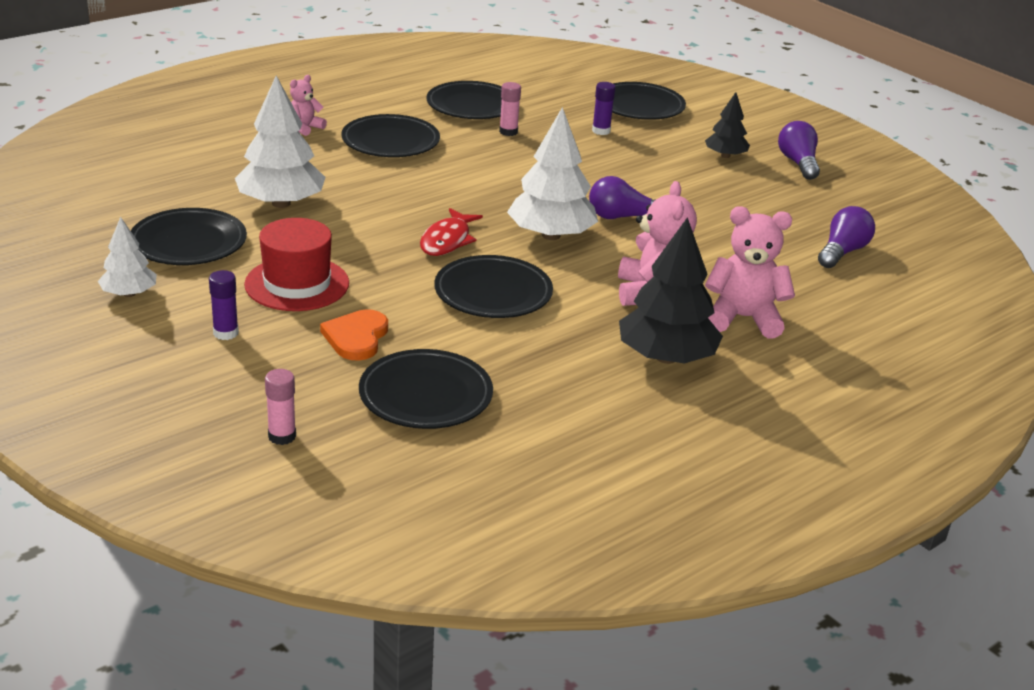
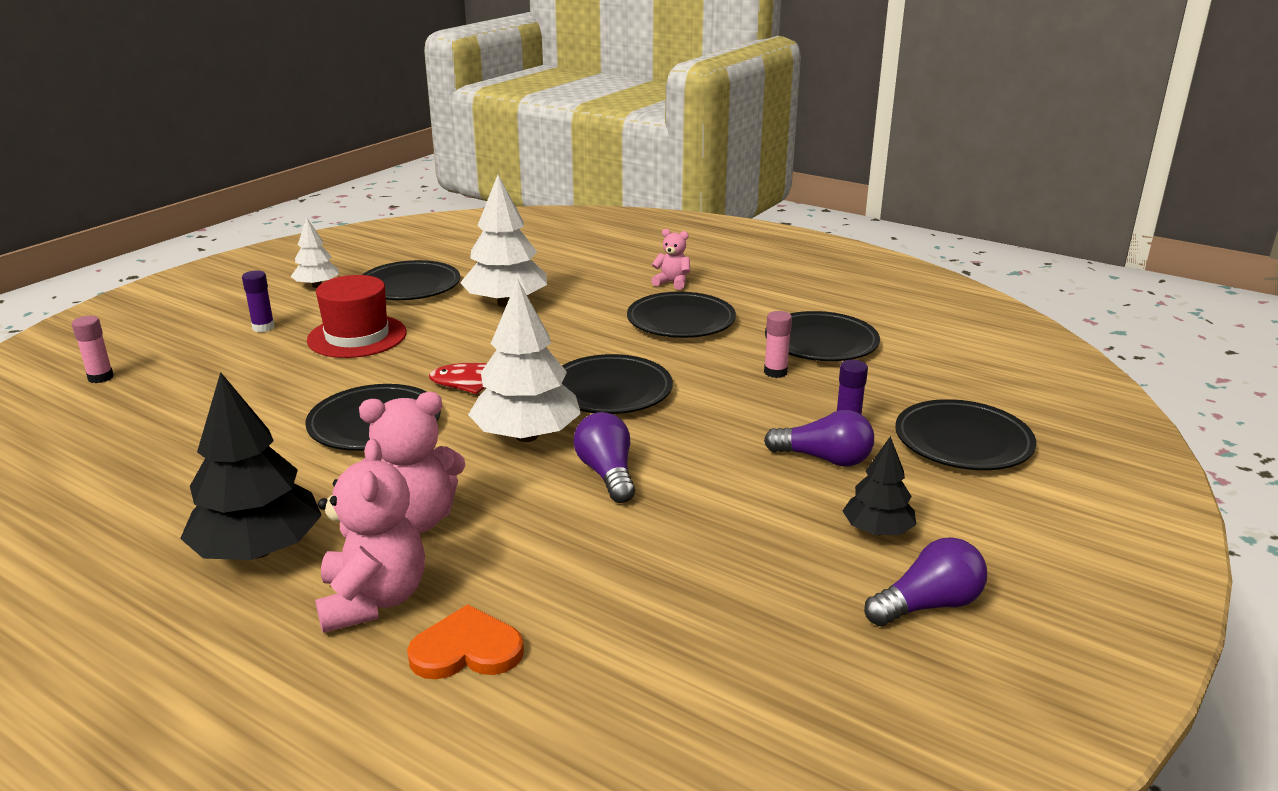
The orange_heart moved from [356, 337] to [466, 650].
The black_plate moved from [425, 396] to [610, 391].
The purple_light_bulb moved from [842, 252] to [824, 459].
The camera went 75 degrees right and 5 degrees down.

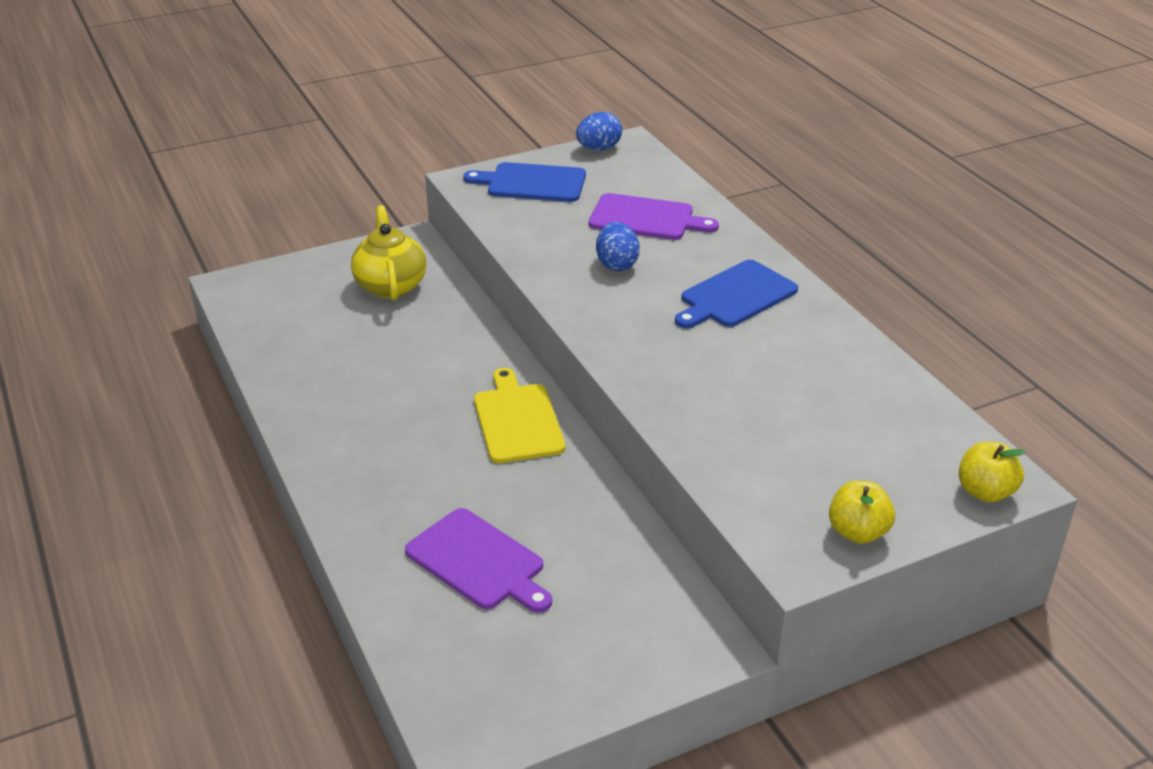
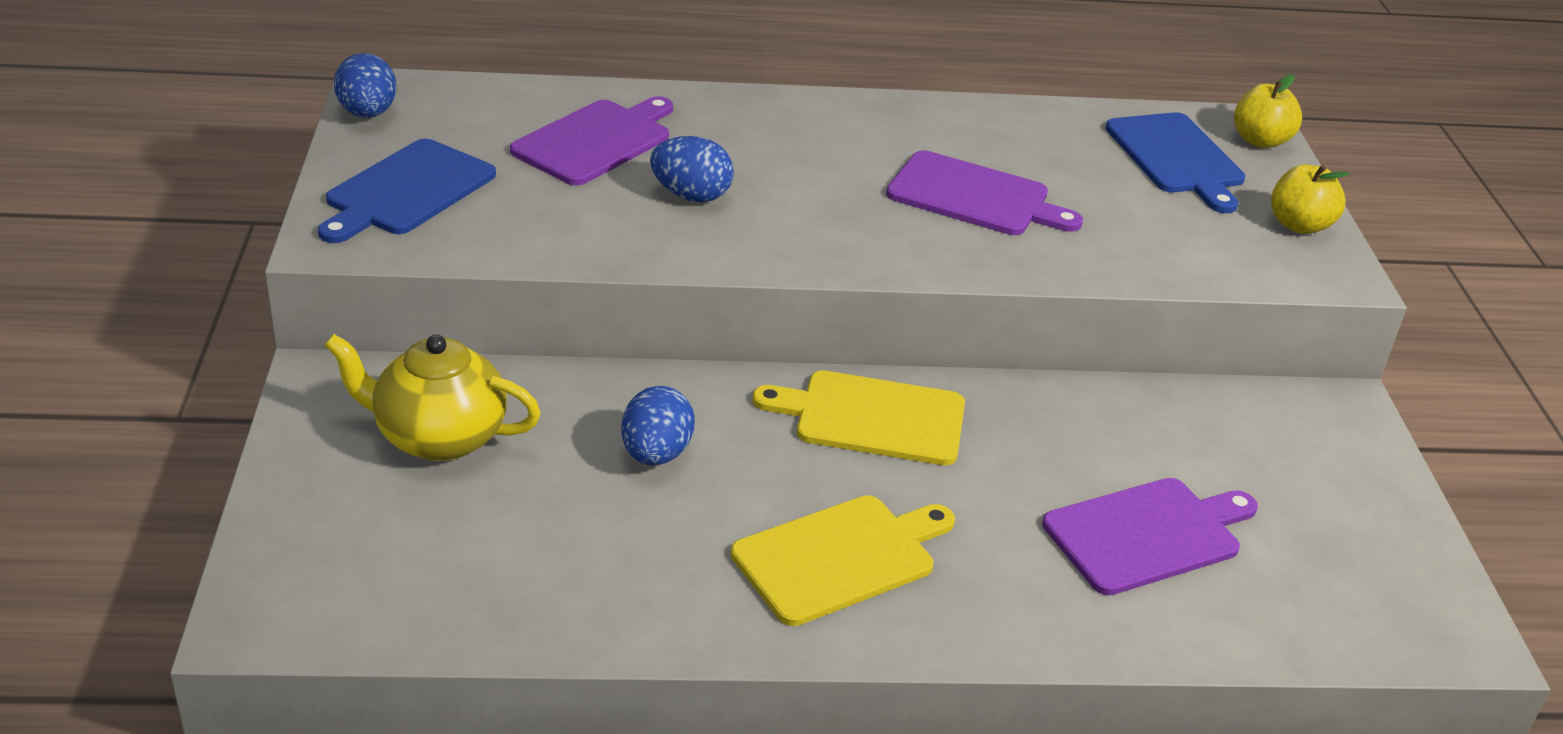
The blue_cutting_board moved from [735, 296] to [1176, 158].
The blue_egg at [656, 454] appeared.
The yellow_cutting_board at [840, 557] appeared.
The purple_cutting_board at [974, 197] appeared.
The camera went 70 degrees left and 0 degrees up.

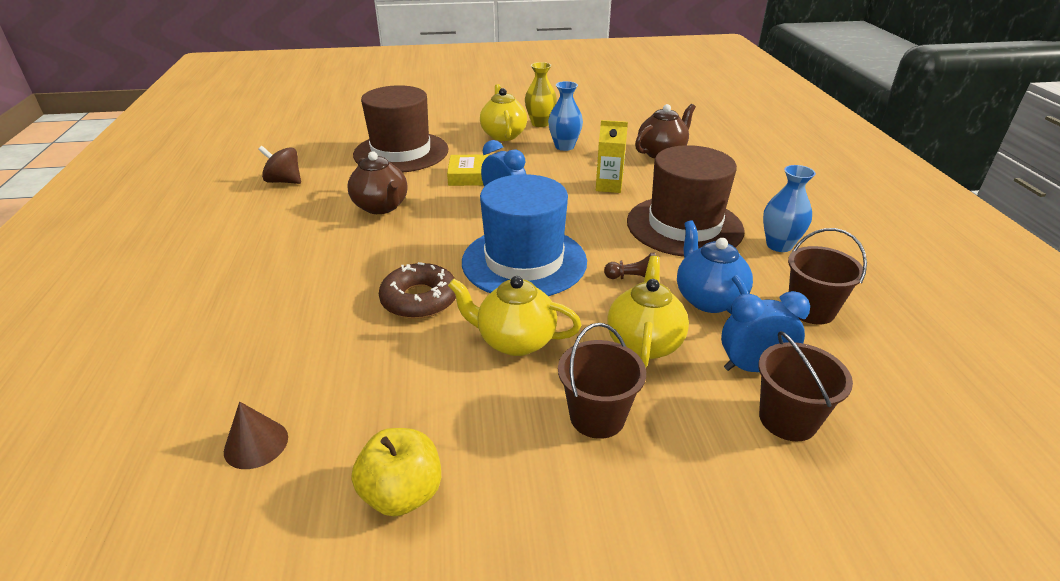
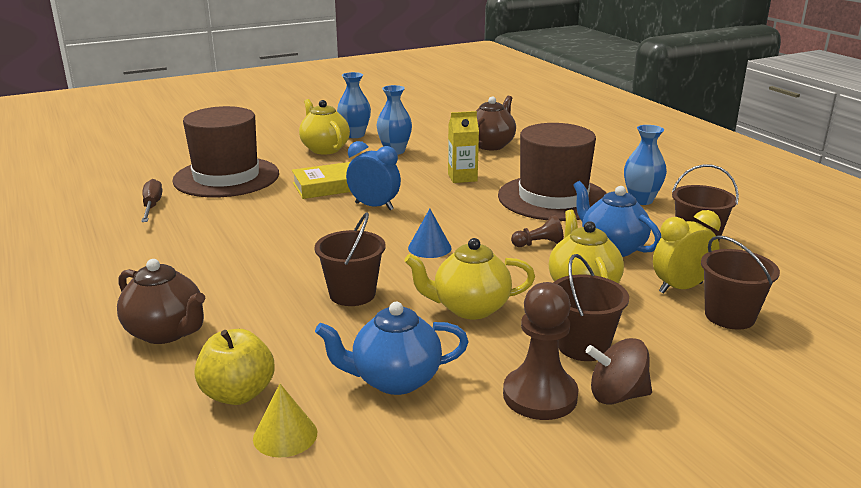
The brown_cone at [256, 444] became the yellow_cone at [285, 435].
The brown_spinning_top moved from [284, 181] to [617, 395].
The brown_teapot moved from [381, 207] to [166, 332].
The yellow_apple moved from [402, 494] to [238, 394].
The brown_donut at [419, 299] was replaced by the brown_bucket at [352, 294].
The blue_hat at [524, 261] was replaced by the blue_cone at [429, 248].
The yellow_vase at [540, 123] became the blue_vase at [355, 135].
The blue_clock at [753, 367] became the yellow_clock at [680, 288].
The brown_screwdriver at [152, 206] appeared.
The blue_teapot at [395, 380] appeared.
The brown_pawn at [540, 396] appeared.
The camera went 20 degrees left and 10 degrees down.

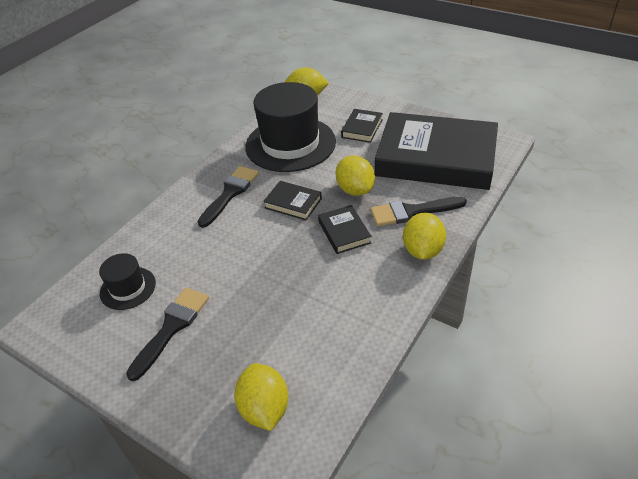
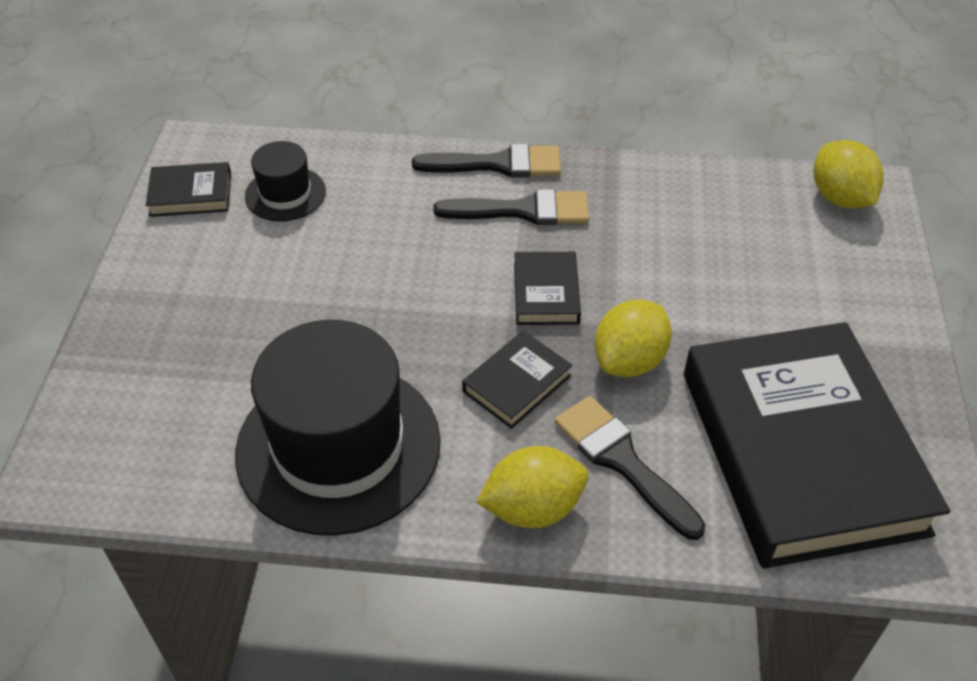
The black_brush moved from [172, 327] to [498, 164].
The yellow_lemon at [264, 408] disappeared.
The black_hat moved from [290, 144] to [338, 446].
The black_book moved from [362, 128] to [191, 194].
The camera went 60 degrees right and 5 degrees up.

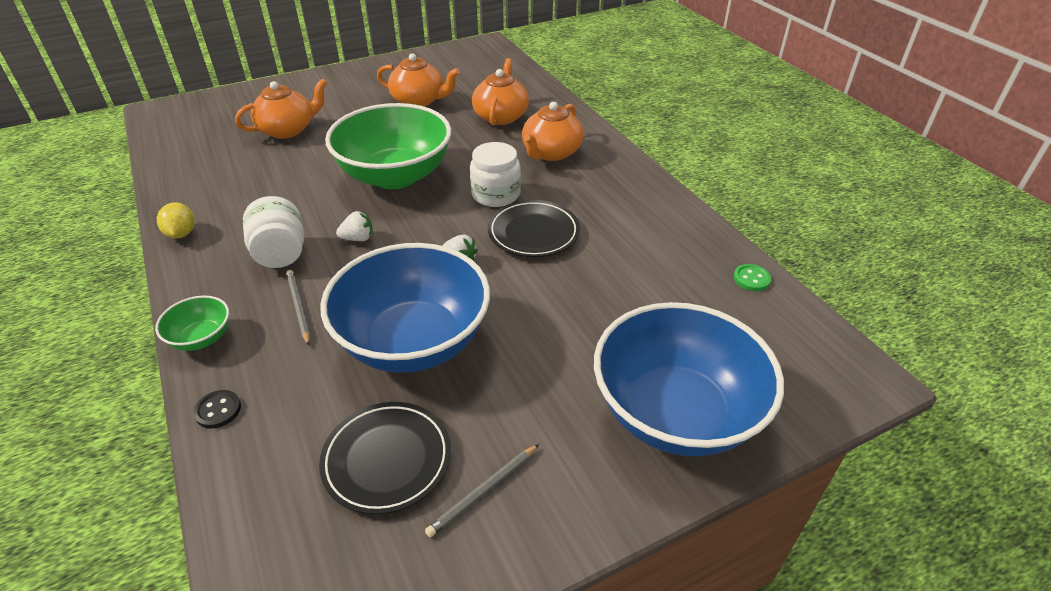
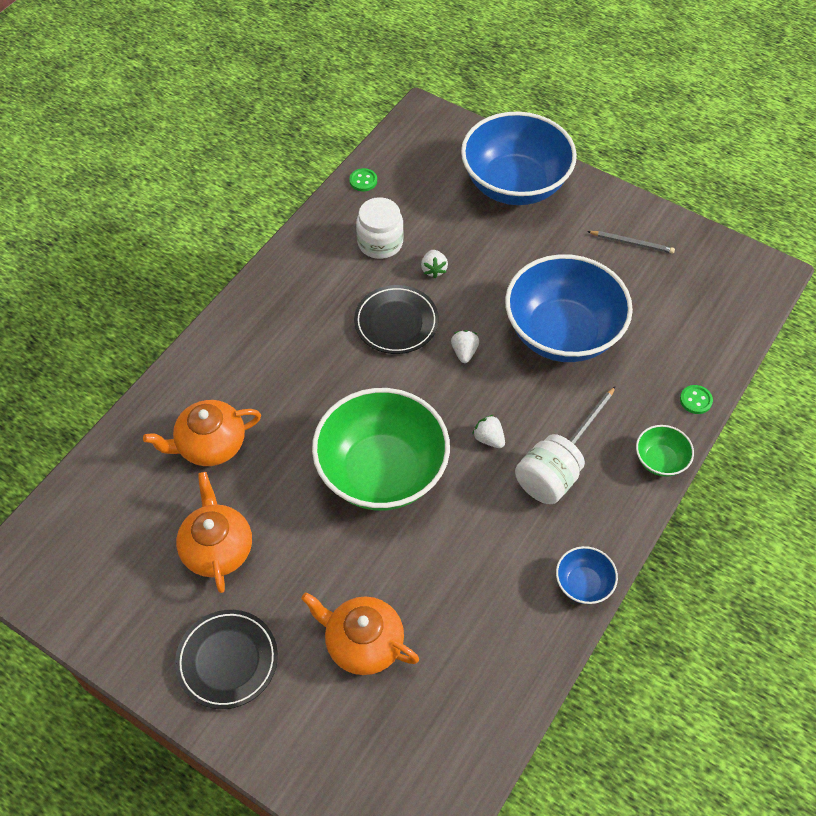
The yellow_lemon at [181, 234] was replaced by the blue_bowl at [583, 584].
The black_button at [218, 410] became the green_button at [695, 400].
The black_plate moved from [387, 460] to [227, 661].
The white_jar moved from [496, 194] to [380, 243].
The orange_teapot at [551, 152] disappeared.
The white_strawberry at [433, 270] appeared.
The camera went 120 degrees left and 15 degrees up.

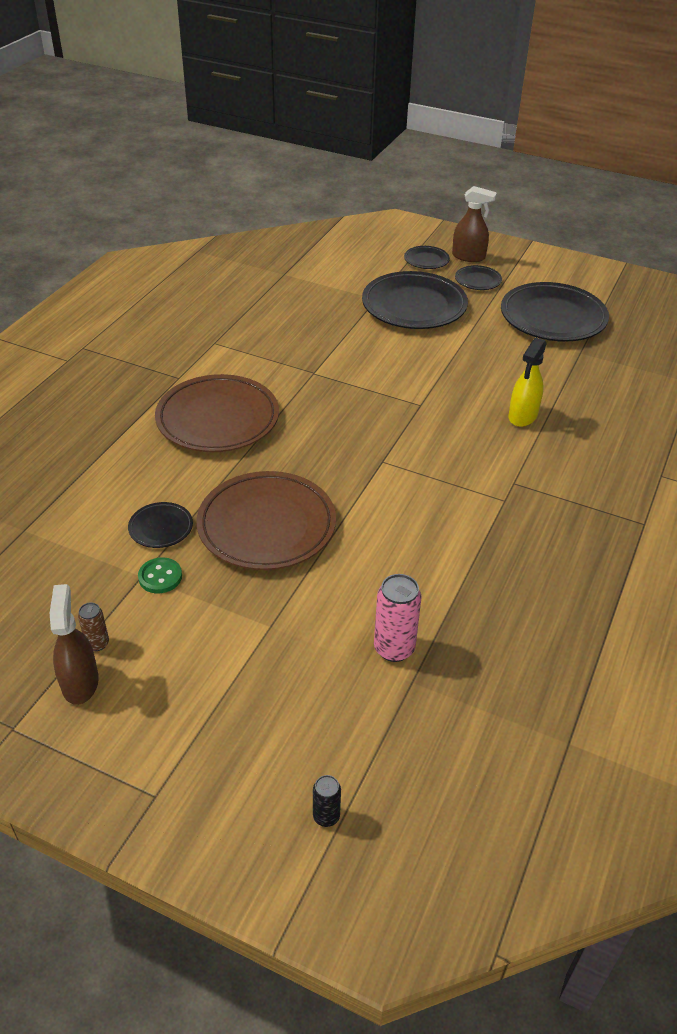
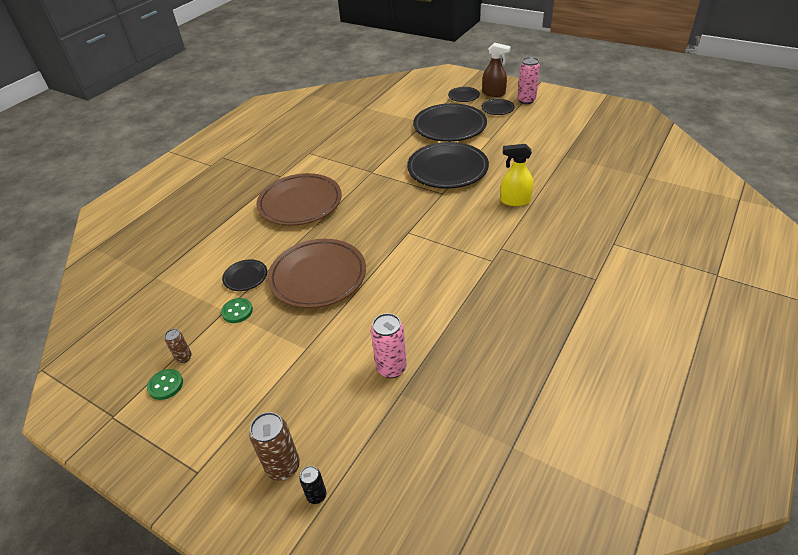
The brown_spray_bottle at [80, 682] was replaced by the green_button at [165, 385].
The black_plate moved from [553, 318] to [447, 169].
The yellow_spray_bottle at [522, 416] turned 60 degrees clockwise.
The brown_can at [283, 467] appeared.
The pink_can at [526, 100] appeared.
The camera went 10 degrees right and 0 degrees up.

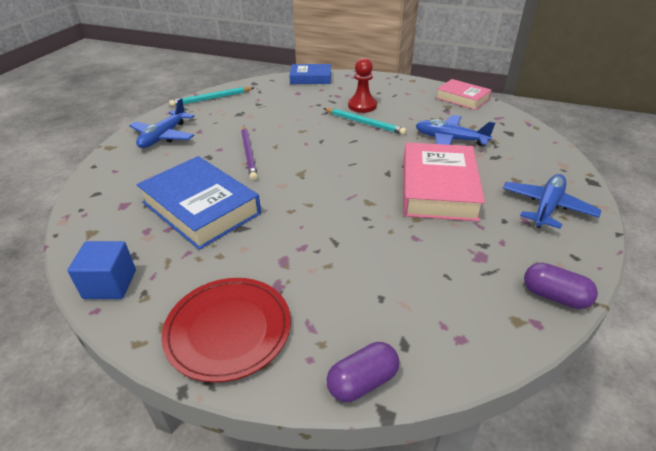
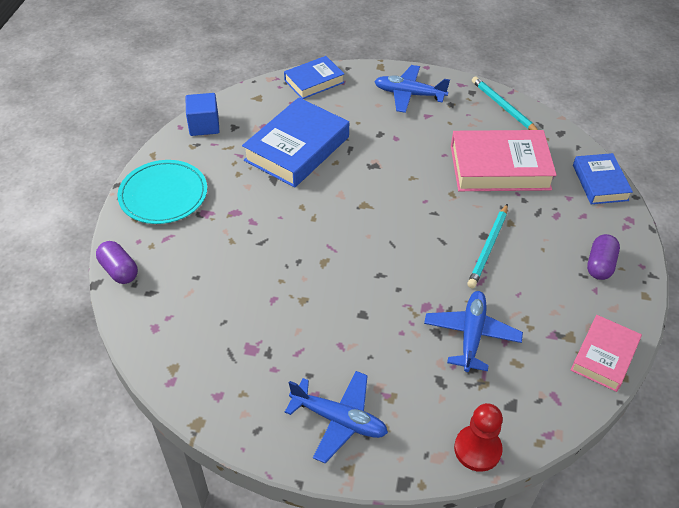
The red_plate at [228, 330] became the turquoise_plate at [163, 195].
The purple_pencil at [248, 154] disappeared.
The red_pawn moved from [362, 106] to [477, 449].
The pink_book moved from [438, 188] to [499, 167].
The purple_capsule moved from [554, 296] to [600, 265].
The blue_book at [314, 81] appeared.
The camera went 80 degrees right and 10 degrees up.

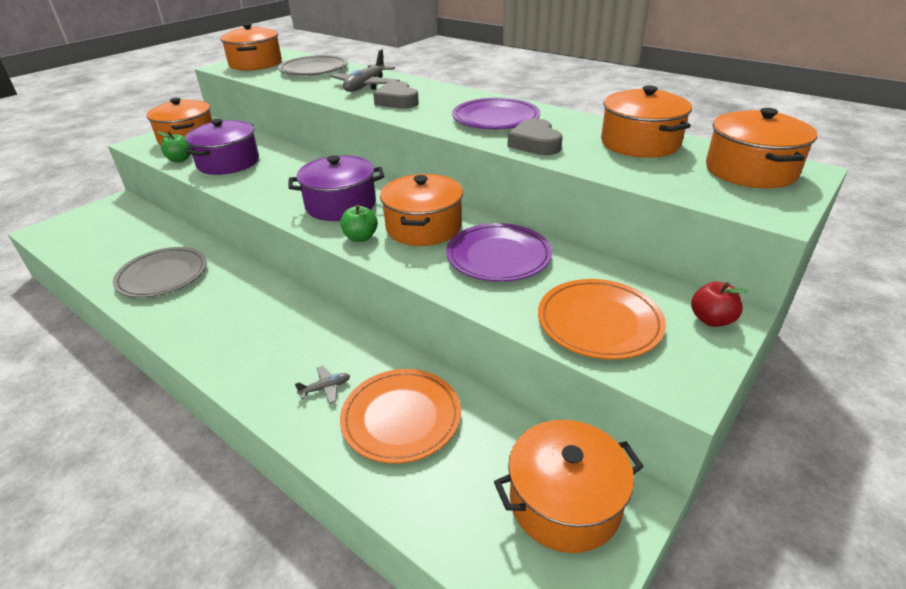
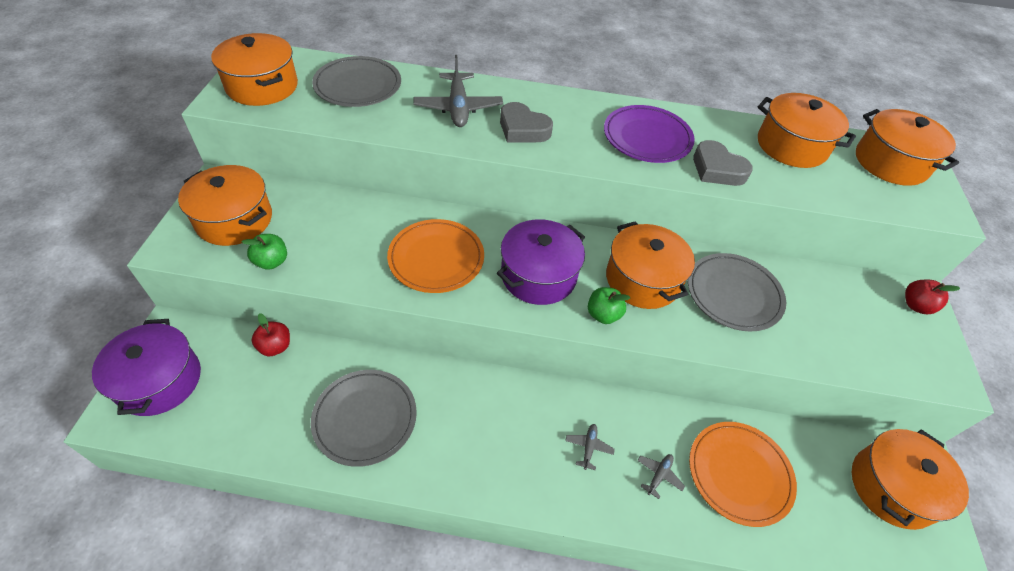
The purple_pot moved from [228, 162] to [159, 380].
The purple_plate at [498, 256] became the grey_plate at [733, 294].
The orange_plate moved from [599, 322] to [436, 258].
The red_apple at [275, 346] appeared.
The grey_plane at [588, 447] appeared.
The camera went 35 degrees left and 15 degrees up.

